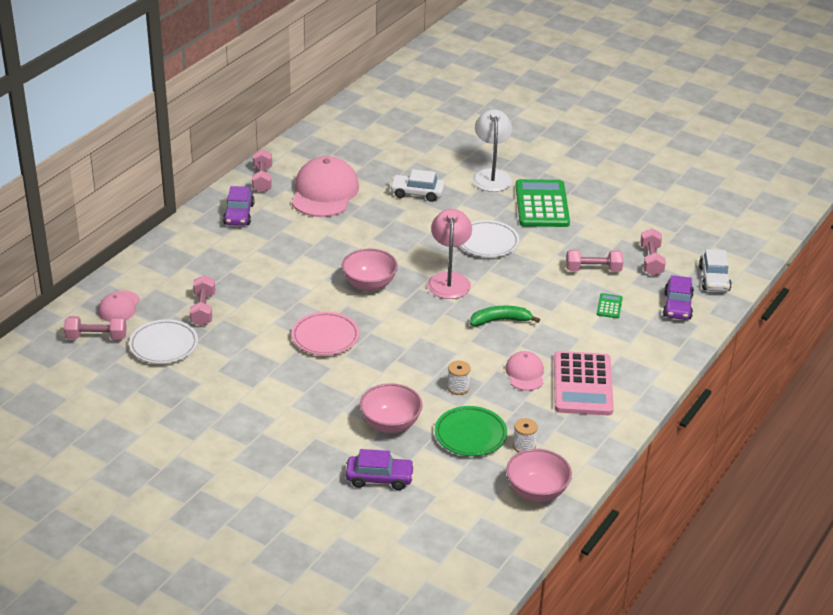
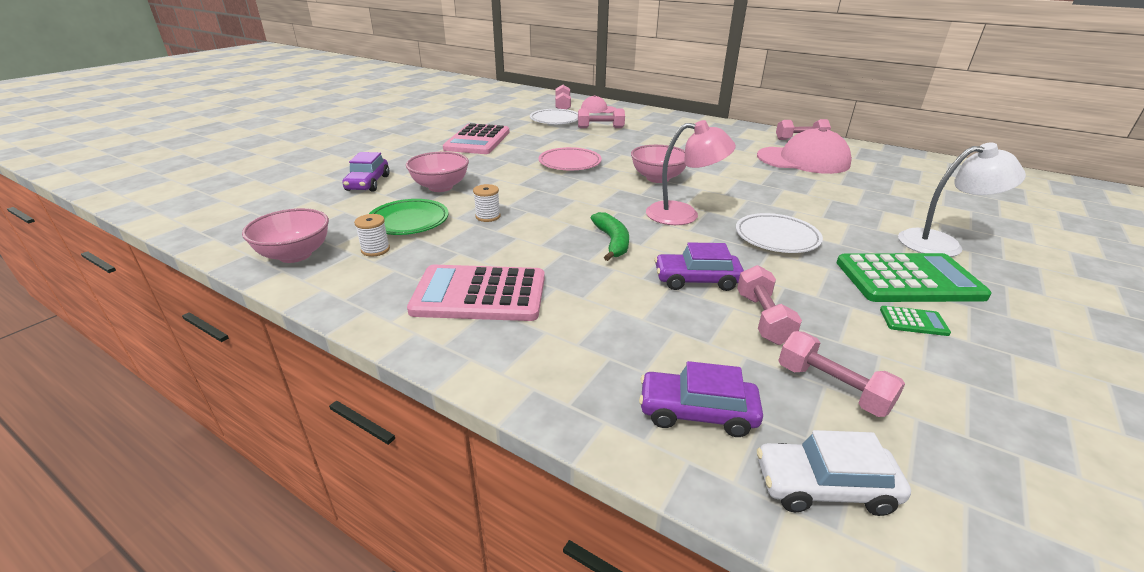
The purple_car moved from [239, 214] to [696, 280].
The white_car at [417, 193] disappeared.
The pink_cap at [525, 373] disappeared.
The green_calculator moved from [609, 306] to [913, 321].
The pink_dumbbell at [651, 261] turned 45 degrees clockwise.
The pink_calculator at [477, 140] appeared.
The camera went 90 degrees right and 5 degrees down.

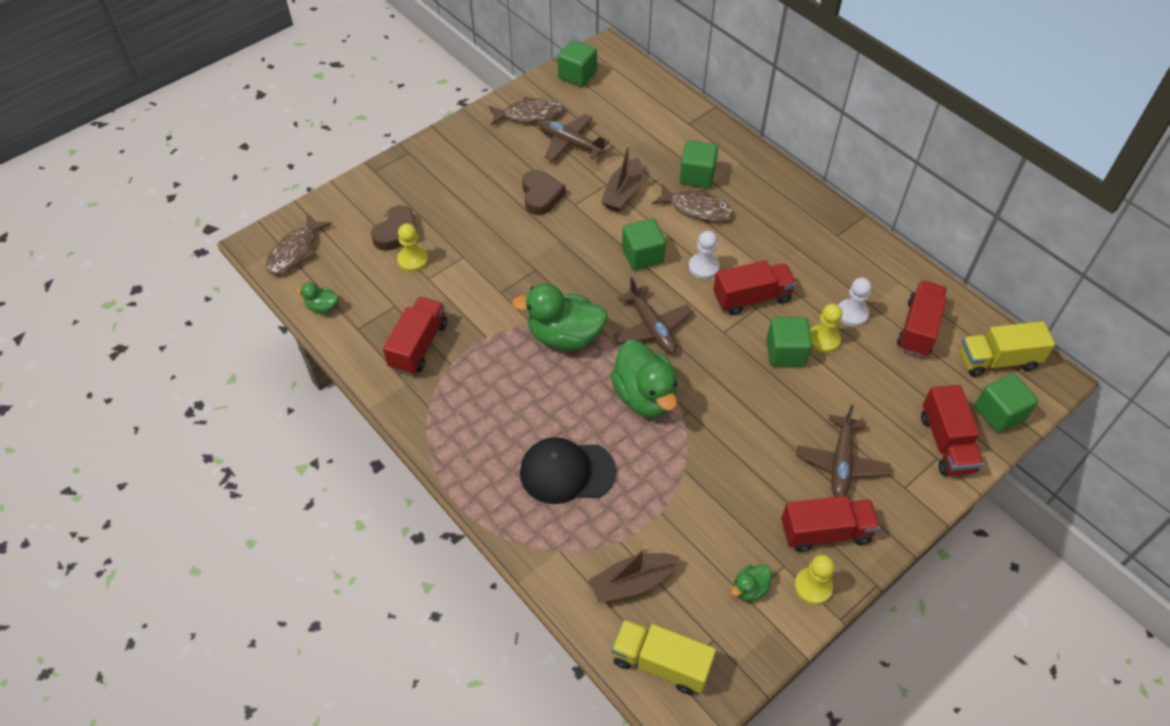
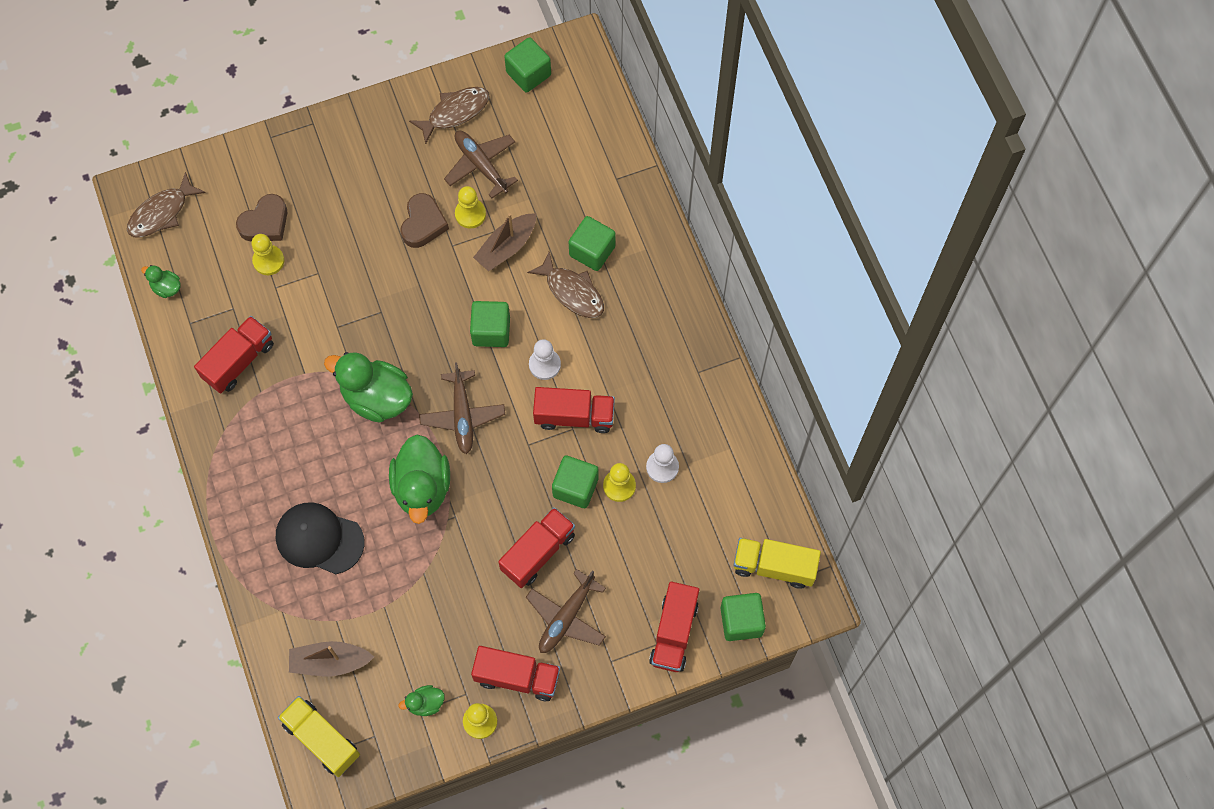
The brown_fish at [529, 114] turned 45 degrees counterclockwise.
The red_truck moved from [918, 328] to [538, 552].
The yellow_pawn at [470, 214] appeared.
The camera went 20 degrees right and 15 degrees up.

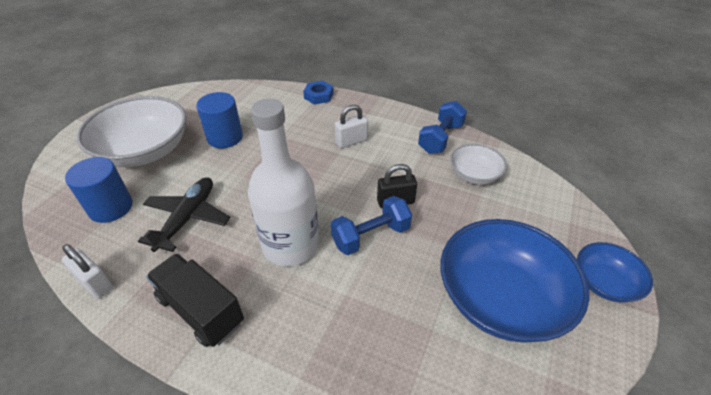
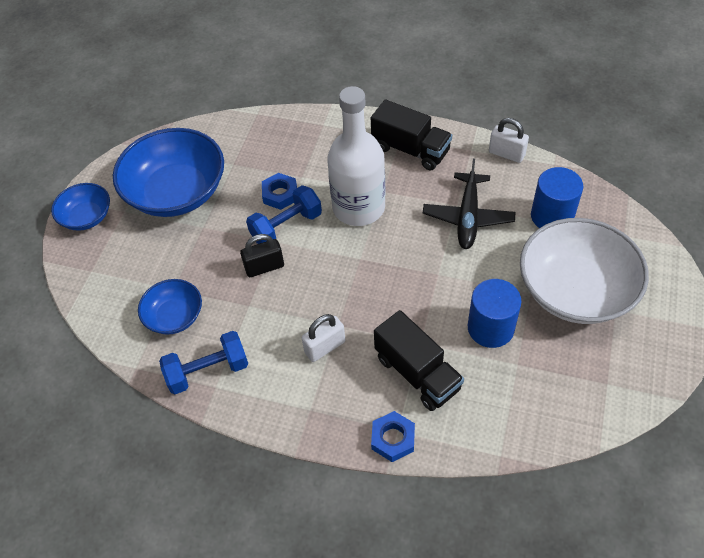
The blue_dumbbell at [440, 138] turned 45 degrees clockwise.
The white_bowl at [474, 175] became the blue_bowl at [174, 316].
The blue_nut at [280, 194] appeared.
The black_truck at [417, 373] appeared.
The camera went 175 degrees right and 10 degrees up.

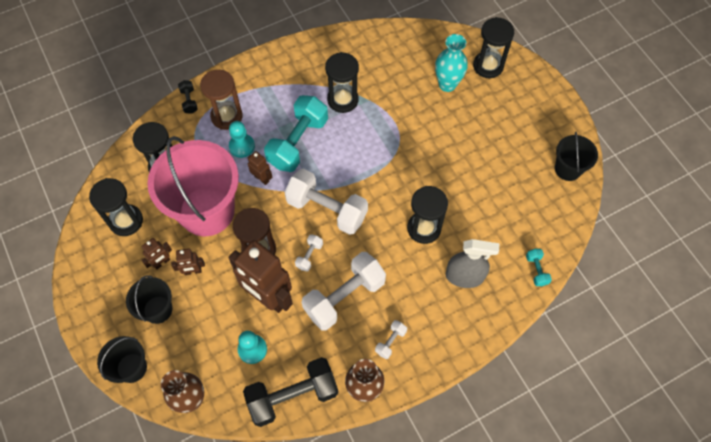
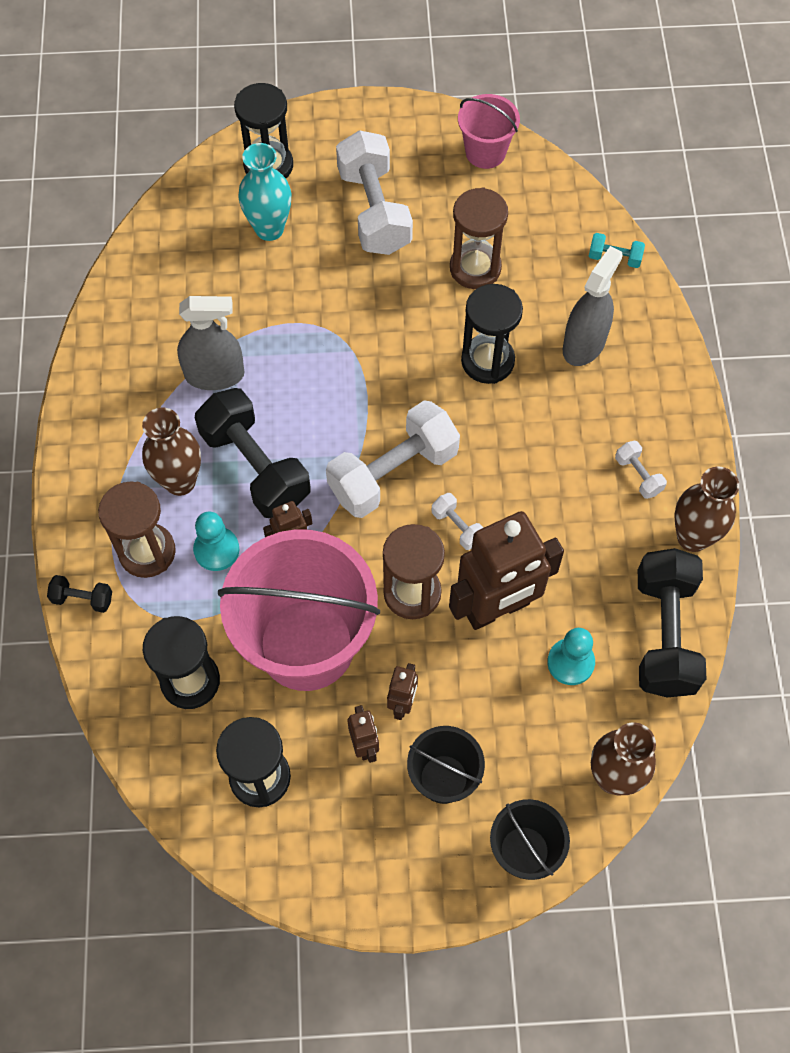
The turquoise_dumbbell at [298, 142] became the black_dumbbell at [255, 467].
The white_dumbbell moved from [344, 297] to [374, 210].
The black_hourglass at [342, 100] was replaced by the grey_spray_bottle at [214, 375].
The black_bucket at [568, 169] became the pink_bucket at [485, 152].
The brown_vase at [180, 481] appeared.
The brown_hourglass at [475, 268] appeared.
The camera went 65 degrees left and 0 degrees up.

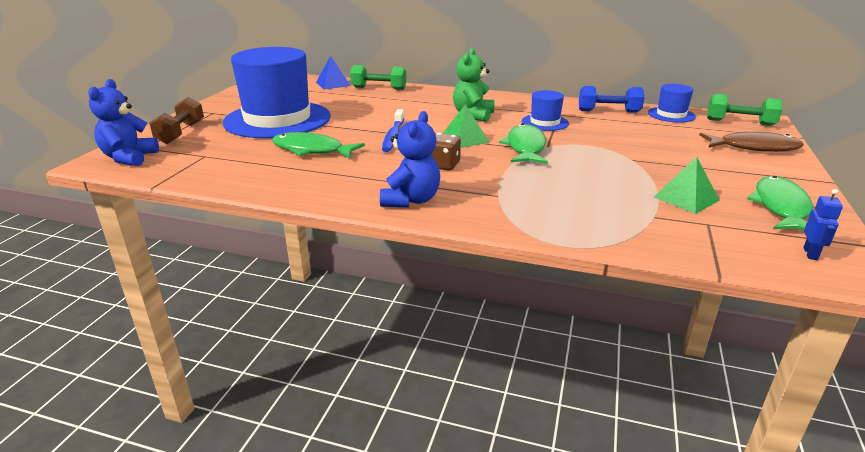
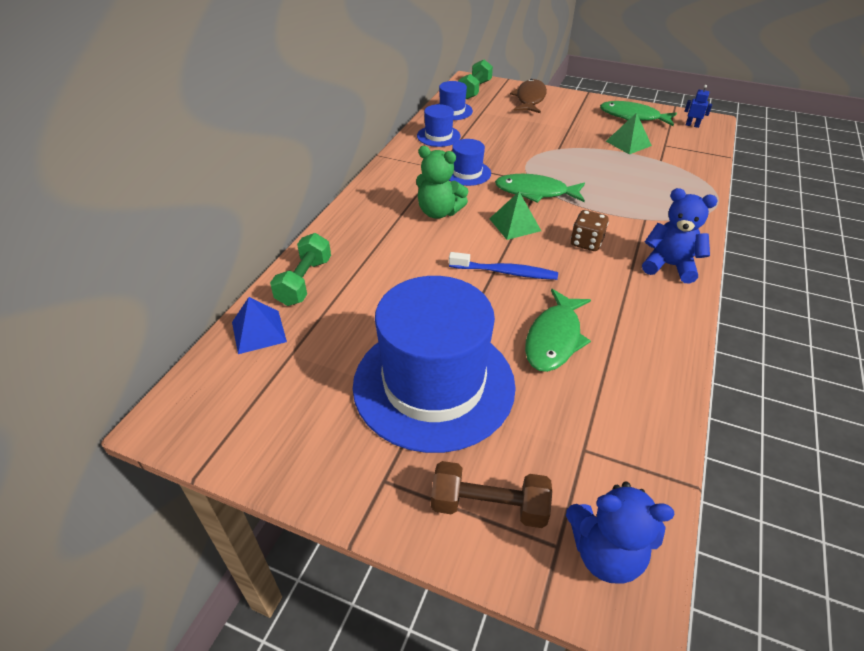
The blue_dumbbell at [608, 111] was replaced by the blue_hat at [438, 136].
The camera went 85 degrees left and 15 degrees up.

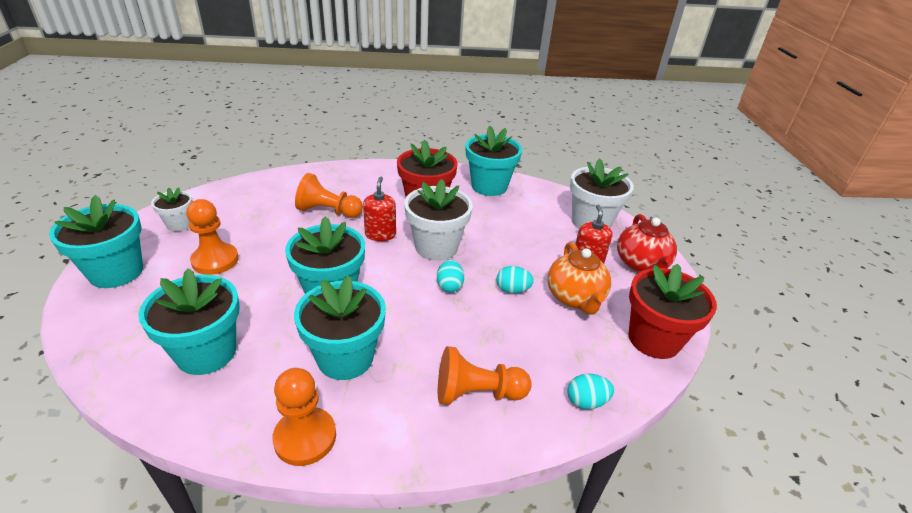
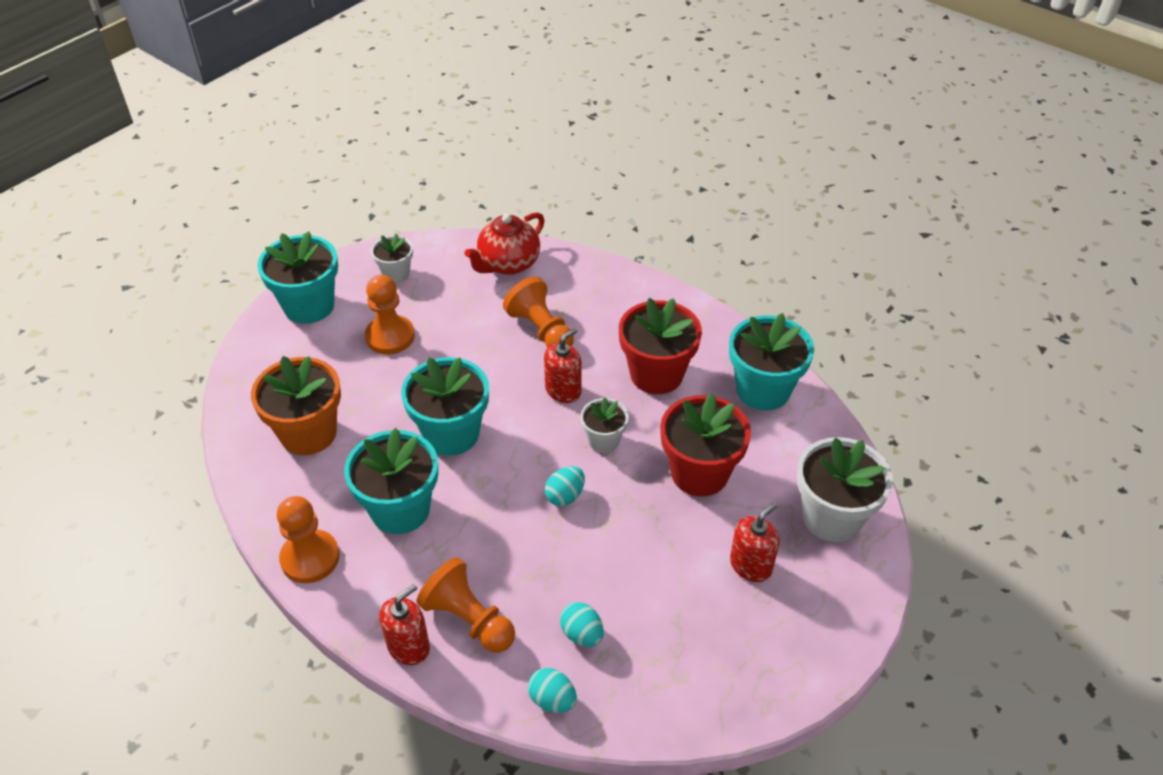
The turquoise_flower_pot at [206, 353] became the orange_flower_pot at [308, 433].
The white_flower_pot at [436, 247] changed to 0.56 times the size.
The turquoise_egg moved from [512, 290] to [582, 634].
The orange_teapot at [575, 298] disappeared.
The red_teapot moved from [641, 265] to [508, 264].
The red_flower_pot moved from [654, 339] to [699, 473].
The red_soap_dispenser at [408, 646] appeared.
The camera went 45 degrees right and 10 degrees up.

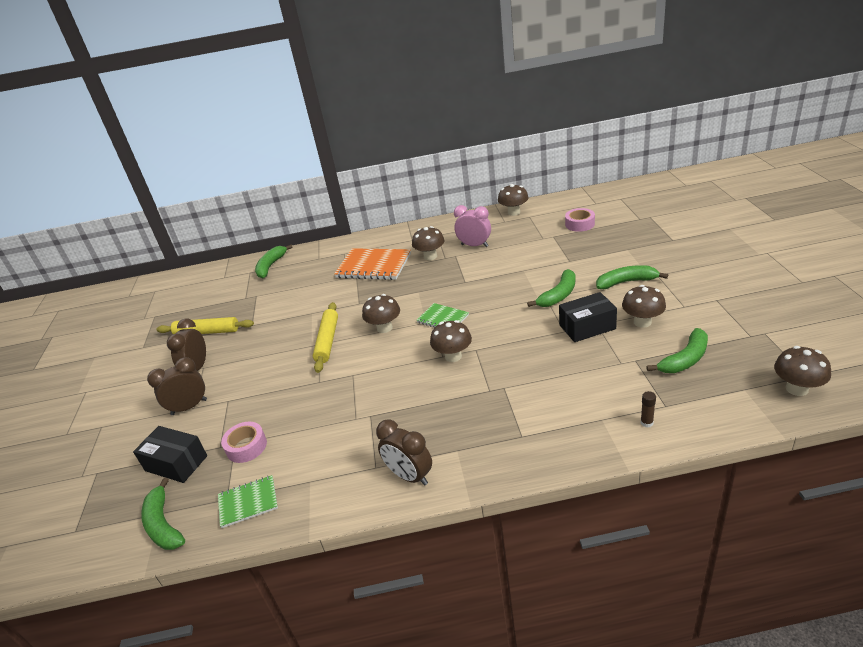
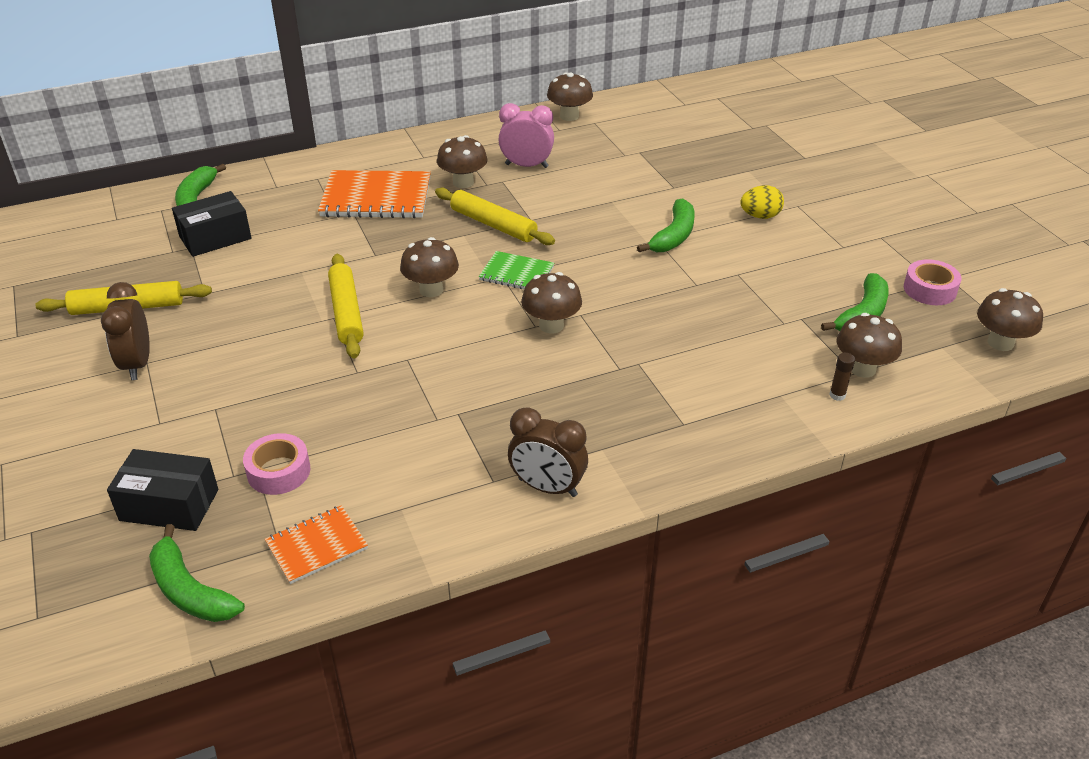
The brown_clock at [189, 407] disappeared.
The green_notebook at [248, 502] became the orange_notebook at [317, 546].
The black_box moved from [587, 327] to [215, 237].
The pink_tape moved from [579, 224] to [929, 289].
The green_banana at [626, 282] was replaced by the yellow_egg at [760, 216].
The brown_mushroom moved from [642, 322] to [862, 369].
The yellow_rolling_pin at [493, 224] appeared.
The camera went 20 degrees left and 5 degrees up.

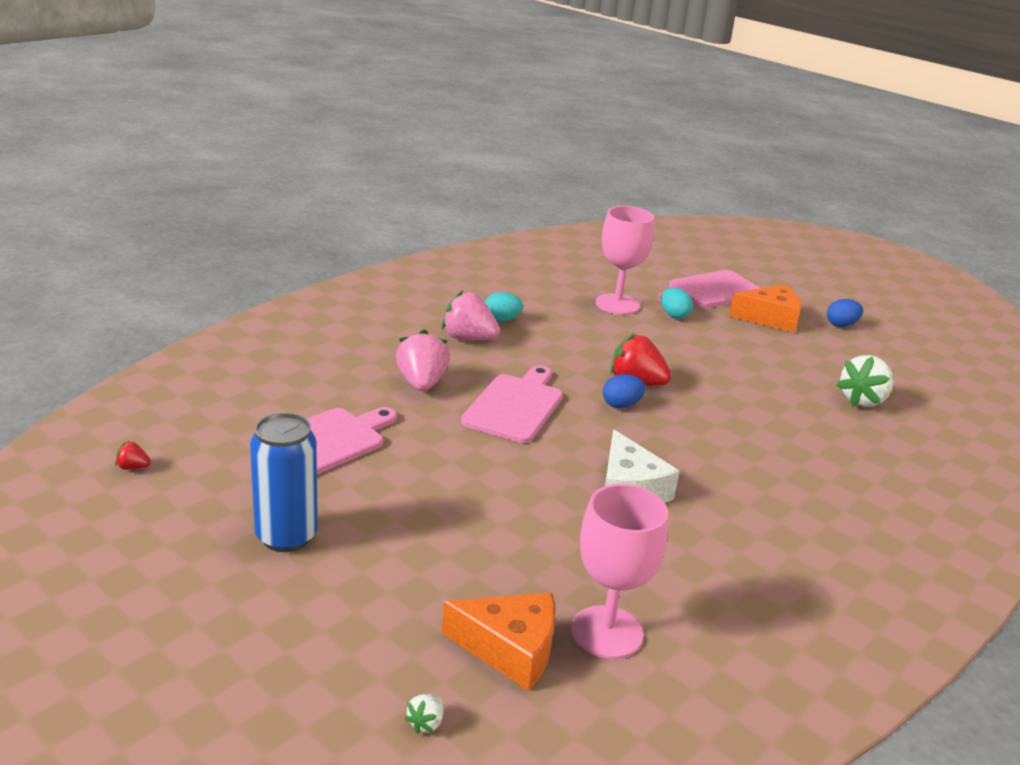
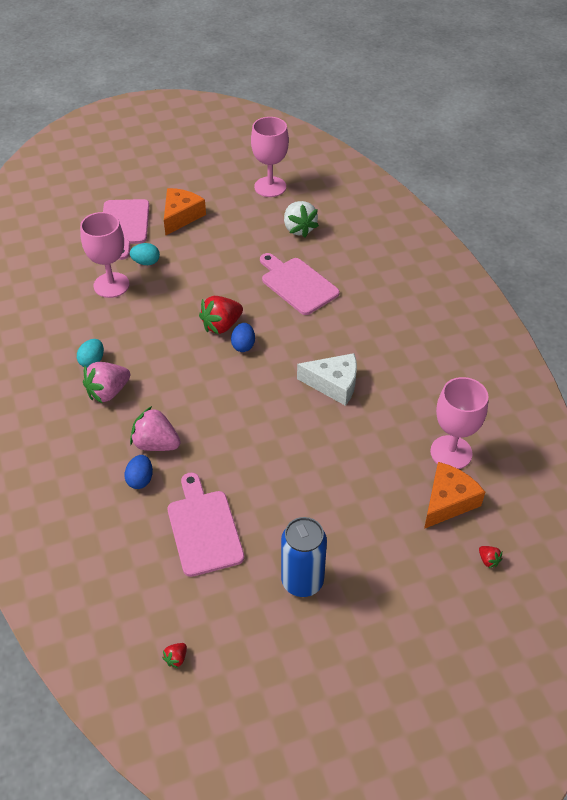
The white_strawberry at [426, 723] became the red_strawberry at [488, 560].
The pink_cutting_board moved from [515, 406] to [297, 284].
The blue_egg moved from [841, 325] to [140, 479].
The pink_goblet at [270, 187] appeared.
The camera went 60 degrees left and 20 degrees up.

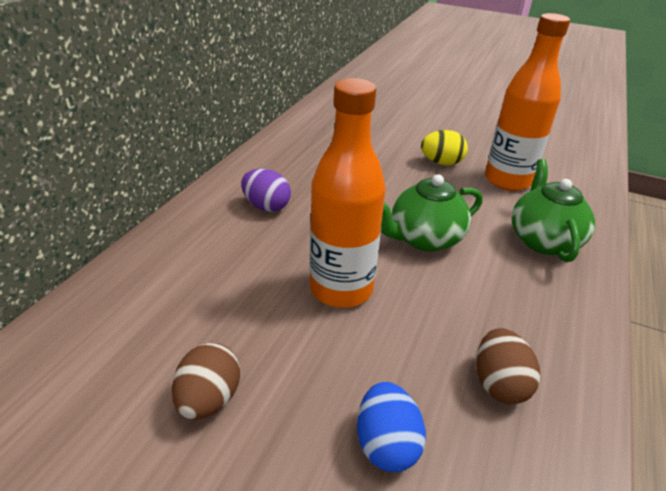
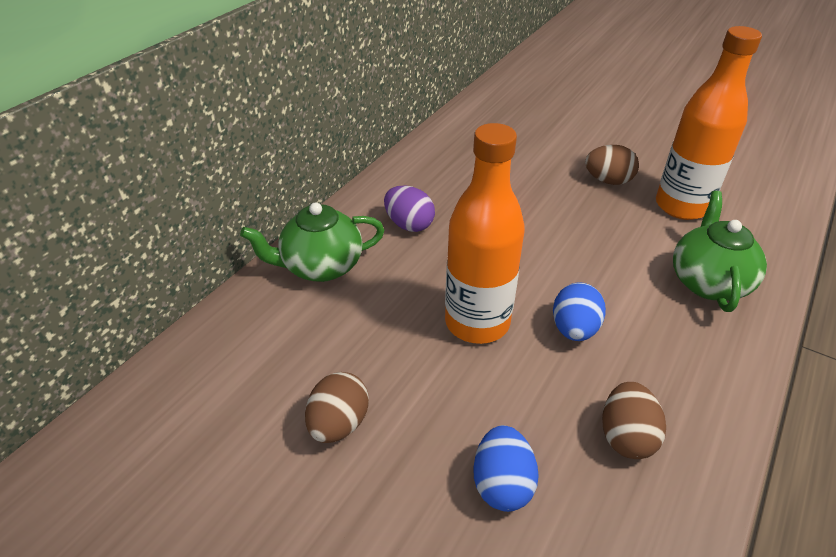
The green_teapot moved from [424, 239] to [321, 266].
The yellow_egg at [441, 163] became the brown_egg at [608, 181].
The blue_egg at [574, 329] appeared.
The camera went 10 degrees right and 5 degrees up.

